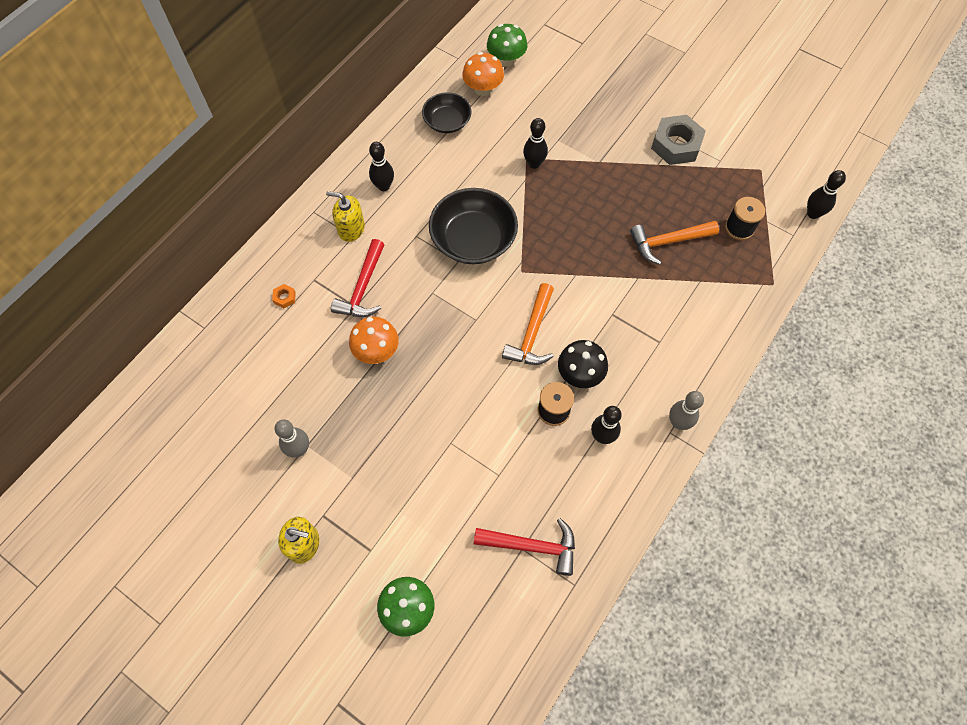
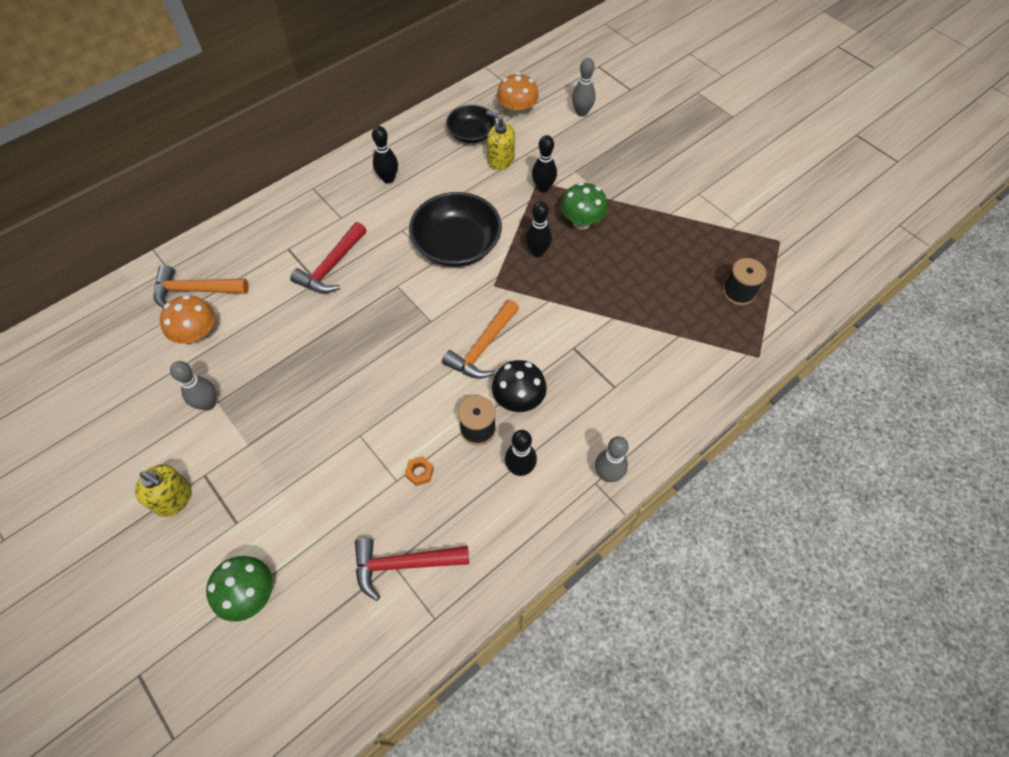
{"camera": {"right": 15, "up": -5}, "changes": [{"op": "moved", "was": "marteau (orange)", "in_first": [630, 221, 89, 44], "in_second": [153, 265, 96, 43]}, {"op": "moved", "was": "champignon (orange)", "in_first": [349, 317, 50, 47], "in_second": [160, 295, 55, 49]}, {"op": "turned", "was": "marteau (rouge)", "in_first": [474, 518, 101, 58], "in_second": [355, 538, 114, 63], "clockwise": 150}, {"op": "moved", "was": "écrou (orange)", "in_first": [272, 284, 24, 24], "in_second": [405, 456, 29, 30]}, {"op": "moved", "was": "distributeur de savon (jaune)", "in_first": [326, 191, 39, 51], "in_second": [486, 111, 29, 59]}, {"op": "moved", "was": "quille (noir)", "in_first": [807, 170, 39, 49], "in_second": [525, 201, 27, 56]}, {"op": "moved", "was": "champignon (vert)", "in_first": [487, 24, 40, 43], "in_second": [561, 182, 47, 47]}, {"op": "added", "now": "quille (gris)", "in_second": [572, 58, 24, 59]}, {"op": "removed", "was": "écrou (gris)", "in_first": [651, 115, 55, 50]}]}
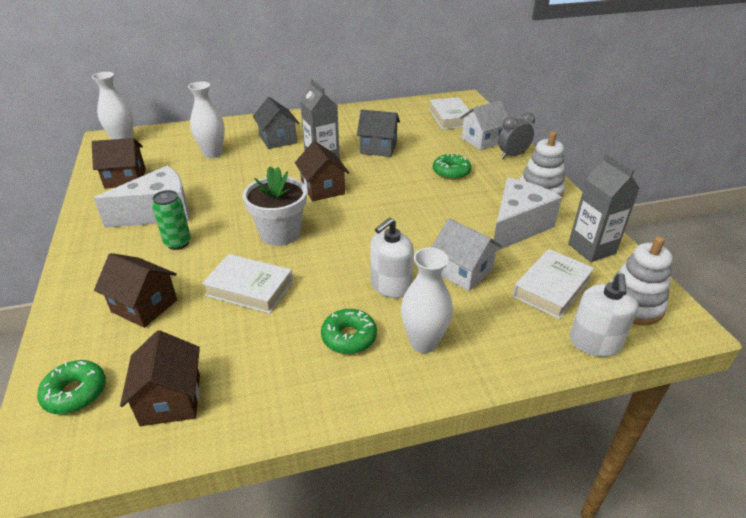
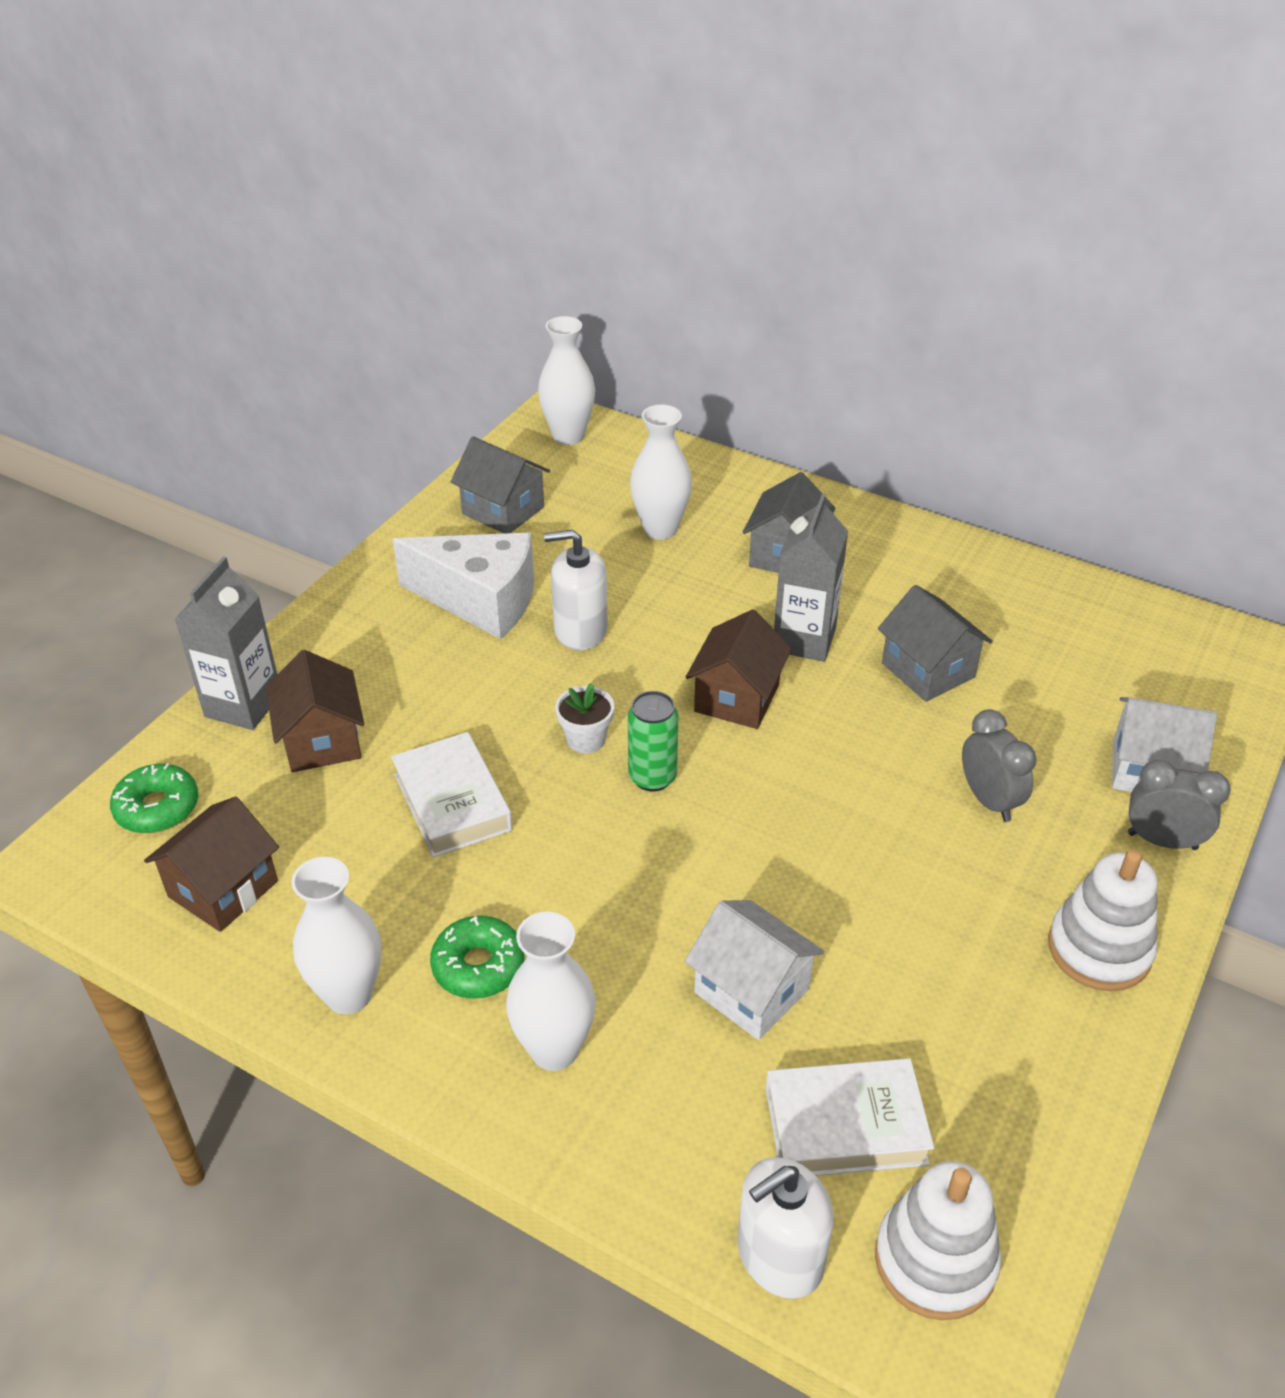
{"camera": {"right": 45, "up": 5}, "changes": [{"op": "moved", "was": "brique de lait (gris)", "in_first": [568, 153, 72, 109], "in_second": [174, 557, 103, 173]}, {"op": "added", "now": "vase (blanc)", "in_second": [292, 857, 89, 157]}, {"op": "recoloured", "was": "maison (marron)", "now": "maison (gris)", "in_first": [92, 138, 54, 51], "in_second": [451, 436, 99, 98]}, {"op": "moved", "was": "distributeur de savon (blanc)", "in_first": [370, 217, 44, 81], "in_second": [544, 530, 64, 120]}, {"op": "resized", "was": "pot de fleurs (blanc)", "in_first": [243, 166, 64, 80], "in_second": [555, 683, 59, 71], "ratio": 0.53}, {"op": "moved", "was": "canette (vert)", "in_first": [152, 190, 39, 60], "in_second": [628, 691, 51, 101]}, {"op": "turned", "was": "maison (blanc)", "in_first": [431, 218, 71, 73], "in_second": [685, 900, 140, 140], "clockwise": -45}, {"op": "replaced", "was": "beignet (vert)", "now": "réveil (gris)", "in_first": [433, 153, 38, 27], "in_second": [962, 709, 75, 113]}, {"op": "removed", "was": "livre (blanc)", "in_first": [429, 97, 40, 33]}, {"op": "removed", "was": "fromage (blanc)", "in_first": [494, 178, 68, 73]}]}
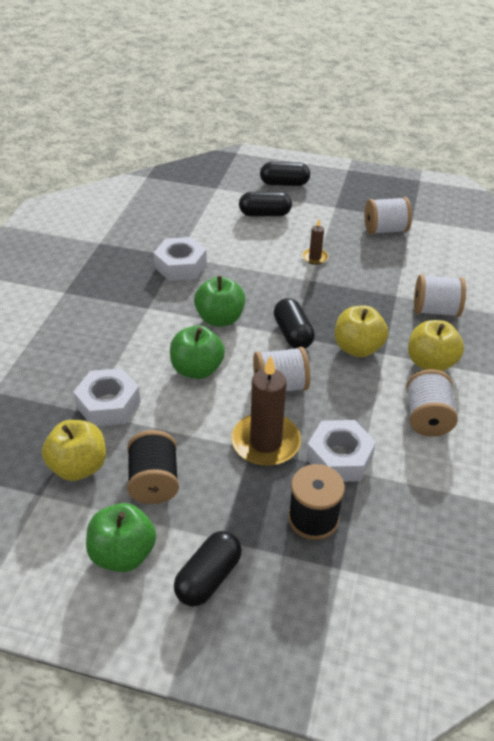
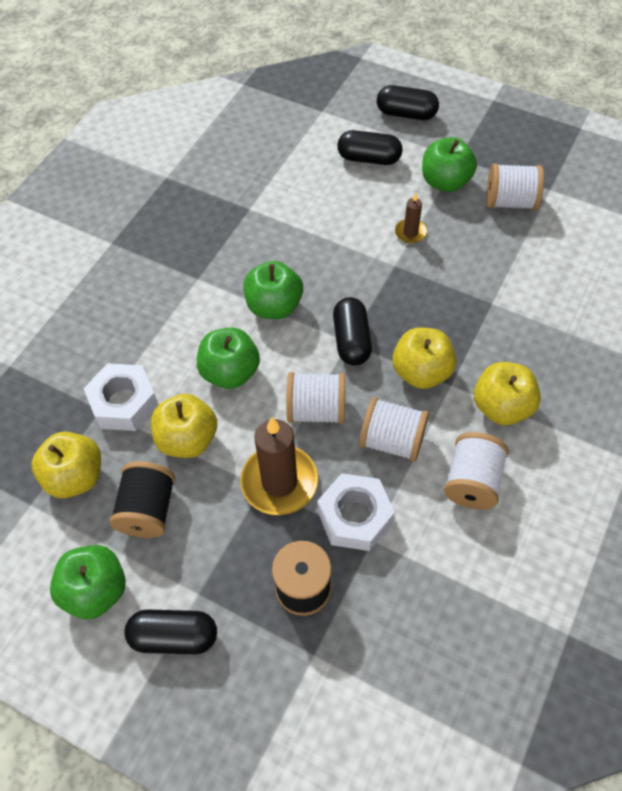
{"camera": {"right": 15, "up": 15}, "changes": [{"op": "turned", "was": "gélule (noir)", "in_first": [174, 531, 68, 75], "in_second": [124, 609, 93, 45], "clockwise": 45}, {"op": "added", "now": "pomme (jaune)", "in_second": [151, 394, 66, 64]}, {"op": "moved", "was": "bobine (blanc)", "in_first": [414, 274, 52, 43], "in_second": [359, 397, 70, 65]}, {"op": "added", "now": "pomme (vert)", "in_second": [422, 137, 55, 55]}, {"op": "removed", "was": "écrou (blanc)", "in_first": [154, 237, 53, 44]}]}
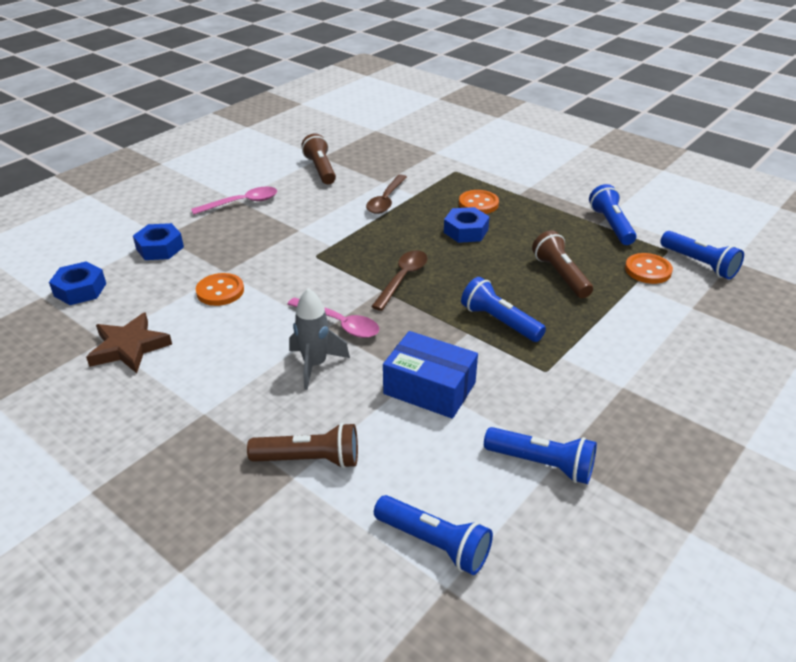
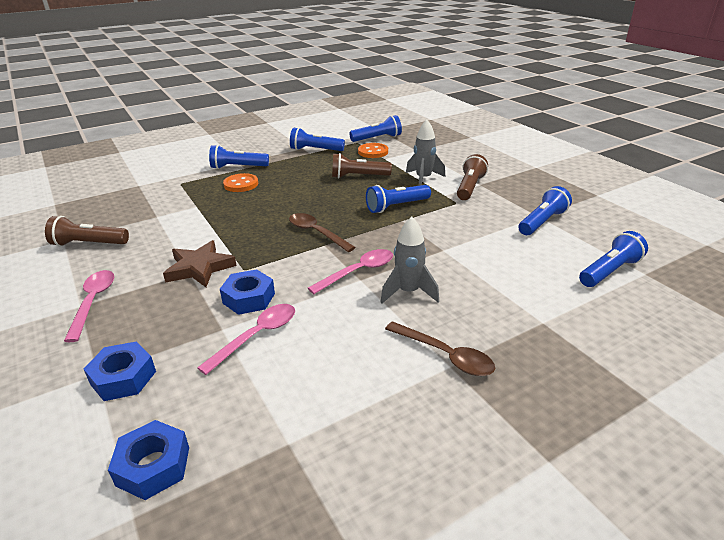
{"camera": {"right": -70, "up": -5}, "changes": [{"op": "moved", "was": "étoile (marron)", "in_first": [86, 312, 86, 61], "in_second": [163, 240, 74, 47]}, {"op": "replaced", "was": "bouton (orange)", "now": "cuillère (rose)", "in_first": [196, 273, 48, 33], "in_second": [197, 304, 98, 71]}, {"op": "added", "now": "lampe de poche (bleu)", "in_second": [209, 145, 60, 24]}, {"op": "moved", "was": "écrou (bleu)", "in_first": [444, 207, 46, 36], "in_second": [220, 269, 55, 46]}, {"op": "moved", "was": "cuillère (marron)", "in_first": [366, 174, 41, 40], "in_second": [385, 321, 110, 55]}, {"op": "added", "now": "fusée (gris)", "in_second": [406, 119, 39, 67]}, {"op": "moved", "was": "lampe de poche (marron)", "in_first": [247, 423, 111, 46], "in_second": [457, 154, 31, 46]}, {"op": "removed", "was": "boîte (bleu)", "in_first": [383, 331, 95, 88]}]}
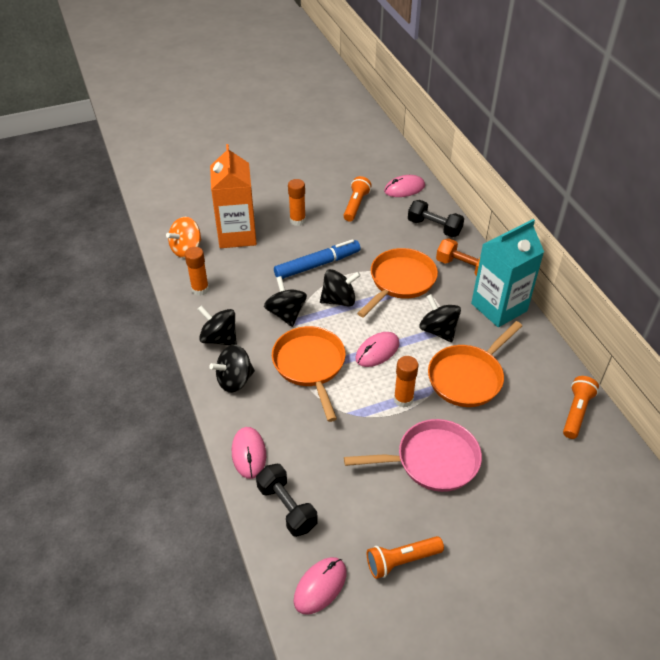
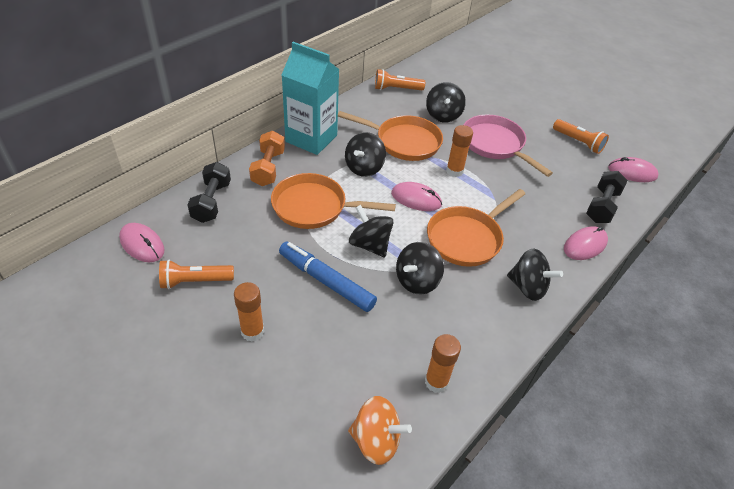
{"camera": {"right": -120, "up": 0}, "changes": [{"op": "moved", "was": "toupie (noir)", "in_first": [198, 305, 39, 41], "in_second": [426, 82, 40, 40]}, {"op": "removed", "was": "brique de lait (orange)", "in_first": [210, 144, 47, 104]}]}
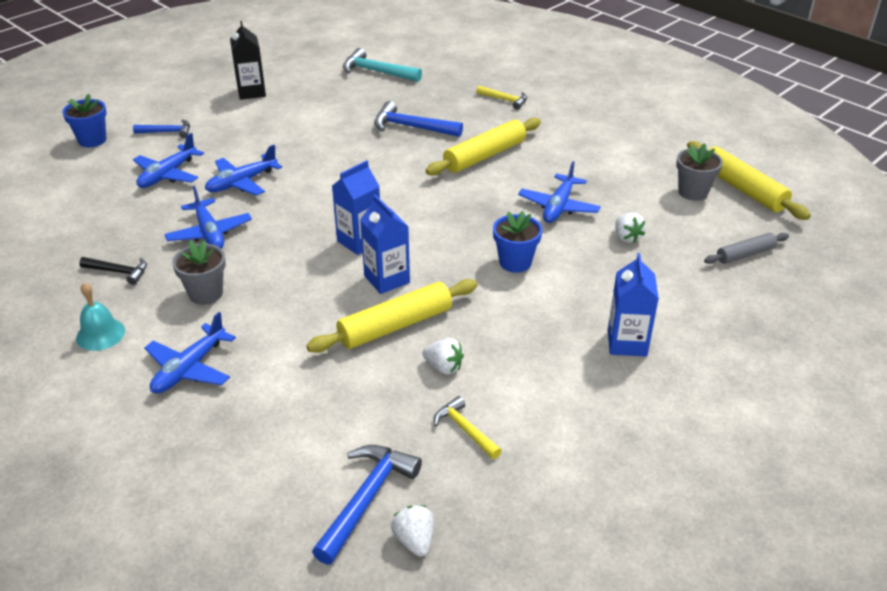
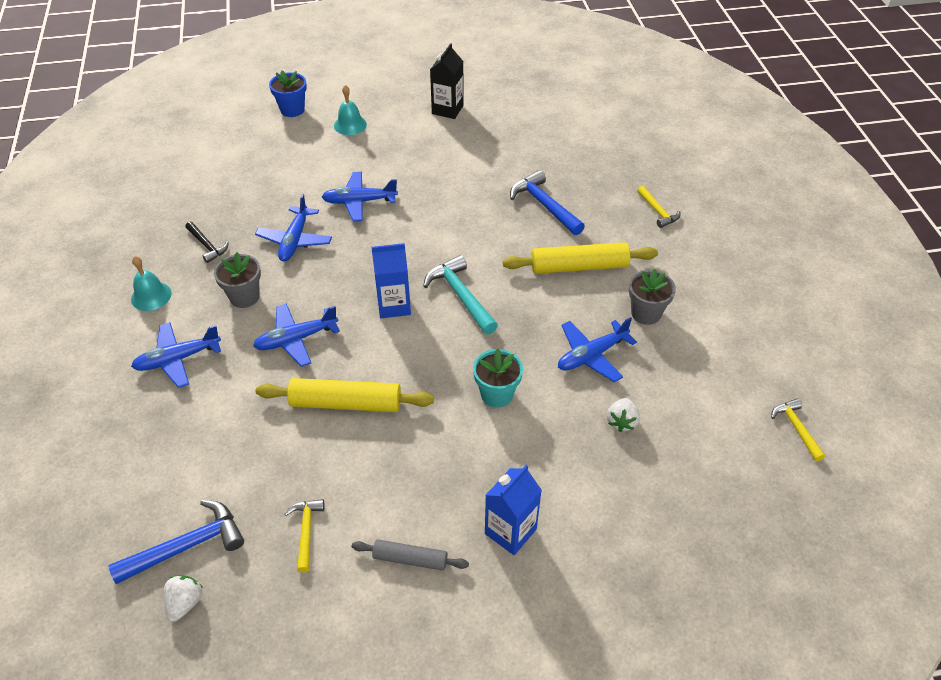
{"camera": {"right": 35, "up": 10}, "changes": [{"op": "moved", "was": "avion (bleu)", "in_first": [133, 133, 71, 55], "in_second": [253, 303, 87, 64]}, {"op": "replaced", "was": "marteau (bleu)", "now": "cloche (turquoise)", "in_first": [133, 119, 57, 19], "in_second": [334, 85, 33, 50]}, {"op": "moved", "was": "rouleau à pâtisserie (gris)", "in_first": [704, 233, 85, 31], "in_second": [352, 540, 117, 31]}, {"op": "moved", "was": "marteau (turquoise)", "in_first": [343, 48, 79, 34], "in_second": [423, 255, 75, 80]}, {"op": "recoloured", "was": "pot de fleurs (bleu)", "now": "pot de fleurs (turquoise)", "in_first": [493, 211, 49, 62], "in_second": [473, 348, 50, 60]}, {"op": "moved", "was": "pot de fleurs (gris)", "in_first": [676, 143, 47, 58], "in_second": [629, 269, 47, 56]}, {"op": "replaced", "was": "rouleau à pâtisserie (jaune)", "now": "marteau (jaune)", "in_first": [687, 141, 124, 79], "in_second": [771, 398, 54, 63]}, {"op": "removed", "was": "brique de lait (bleu)", "in_first": [360, 195, 50, 99]}, {"op": "removed", "was": "fraise (blanc)", "in_first": [422, 338, 42, 36]}]}
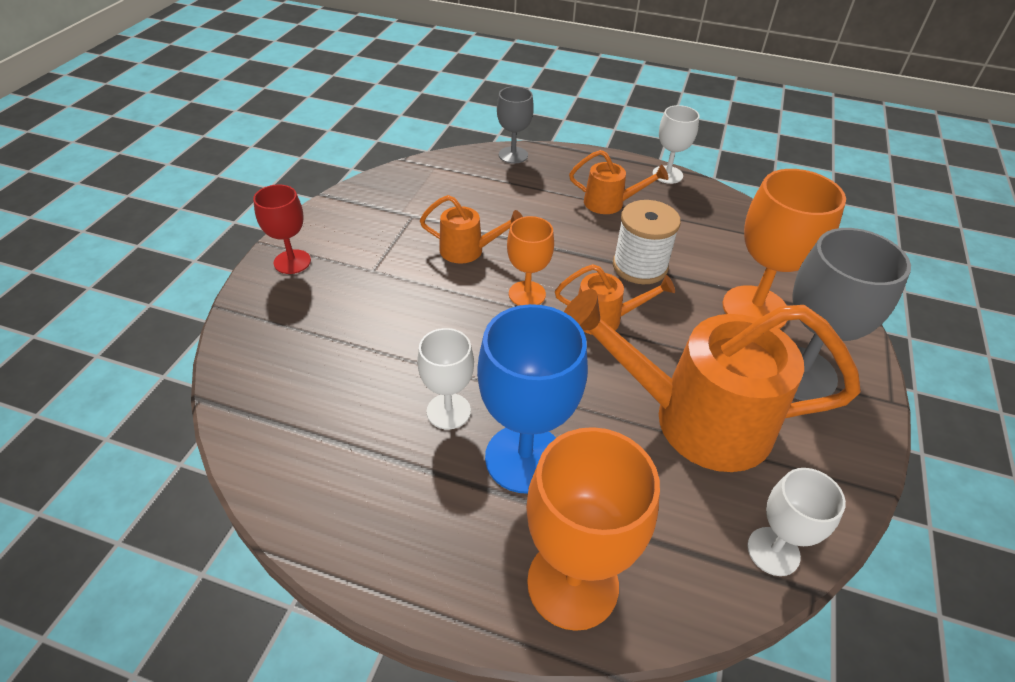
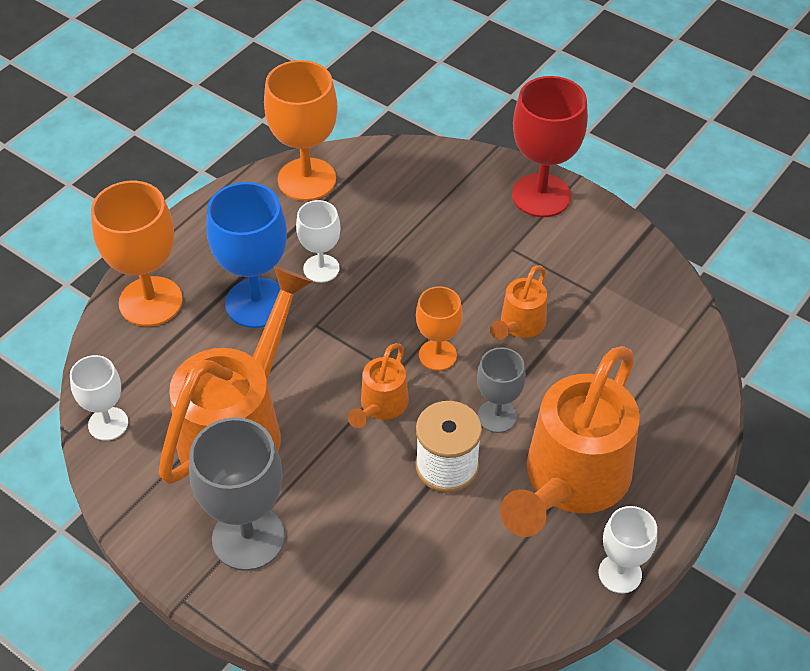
{"camera": {"right": 110, "up": 5}, "changes": [{"op": "moved", "was": "verre à pied (orange)", "in_first": [723, 169, 123, 160], "in_second": [264, 60, 74, 141]}, {"op": "moved", "was": "verre à pied (gris)", "in_first": [497, 86, 37, 78], "in_second": [477, 347, 49, 86]}, {"op": "resized", "was": "arrosoir (orange)", "in_first": [569, 150, 99, 64], "in_second": [500, 346, 140, 191], "ratio": 2.12}, {"op": "resized", "was": "verre à pied (rouge)", "in_first": [253, 184, 58, 90], "in_second": [512, 76, 76, 141], "ratio": 1.71}]}
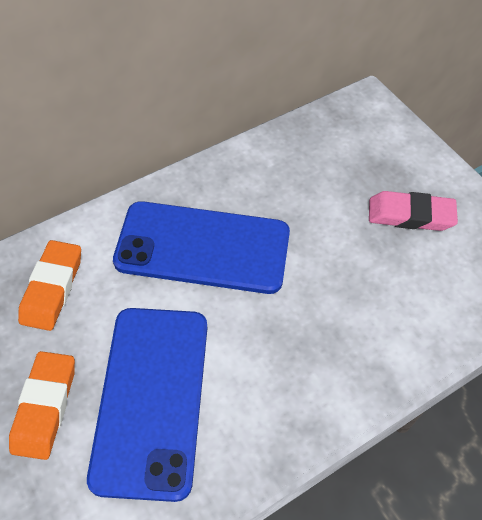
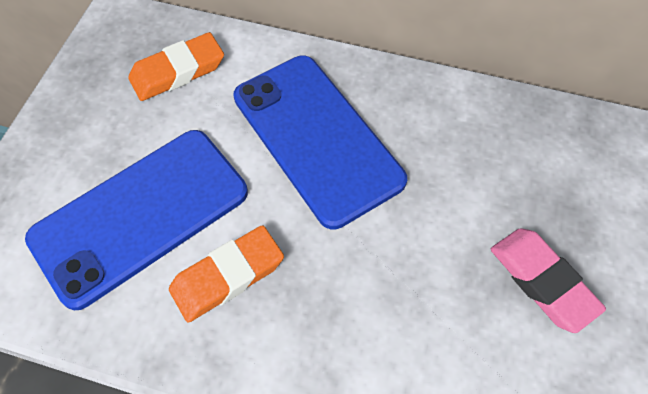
{"camera": {"right": 50, "up": 5}, "changes": [{"op": "moved", "was": "gomme (orange)", "in_first": [9, 351, 66, 109], "in_second": [169, 225, 115, 98]}]}
